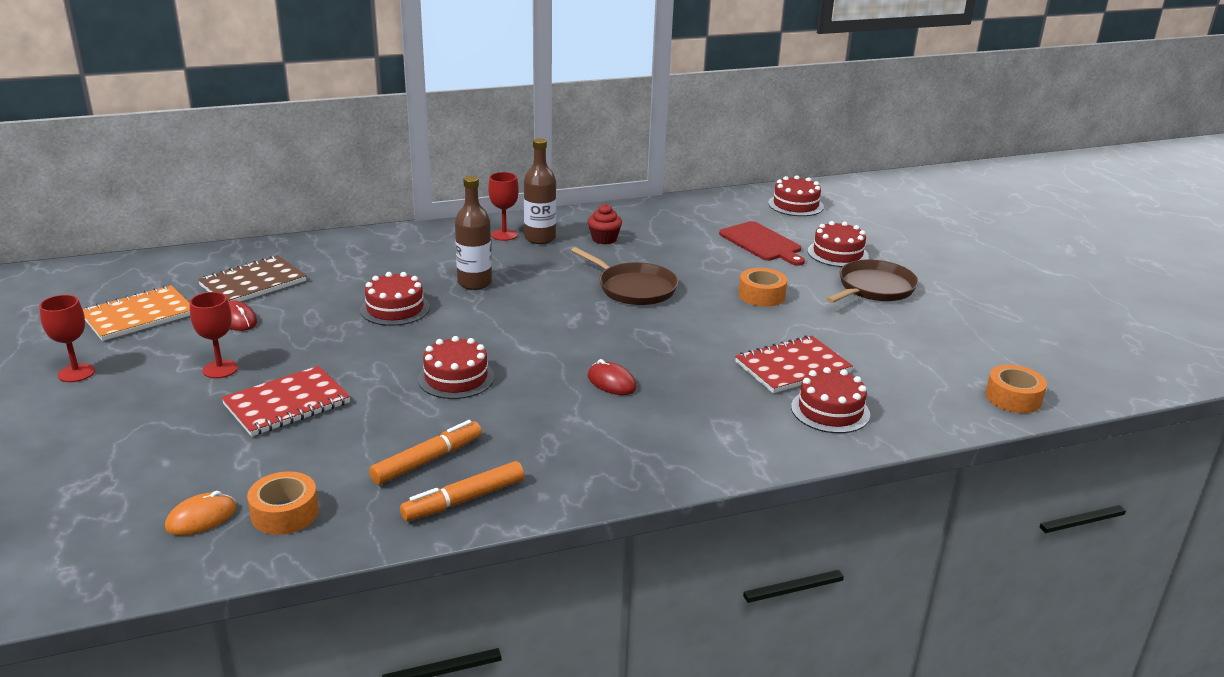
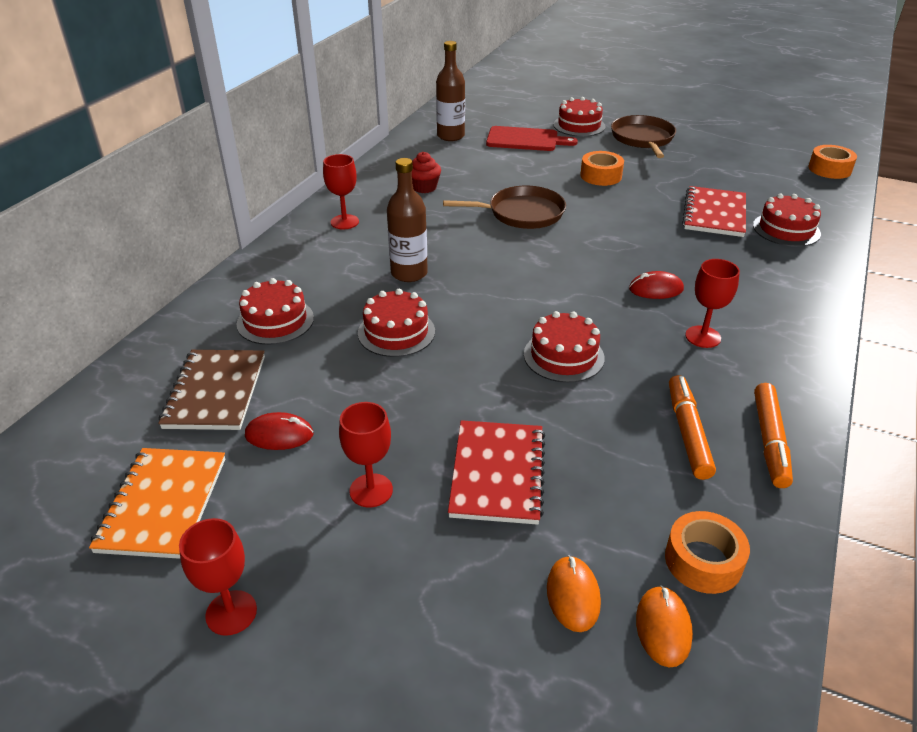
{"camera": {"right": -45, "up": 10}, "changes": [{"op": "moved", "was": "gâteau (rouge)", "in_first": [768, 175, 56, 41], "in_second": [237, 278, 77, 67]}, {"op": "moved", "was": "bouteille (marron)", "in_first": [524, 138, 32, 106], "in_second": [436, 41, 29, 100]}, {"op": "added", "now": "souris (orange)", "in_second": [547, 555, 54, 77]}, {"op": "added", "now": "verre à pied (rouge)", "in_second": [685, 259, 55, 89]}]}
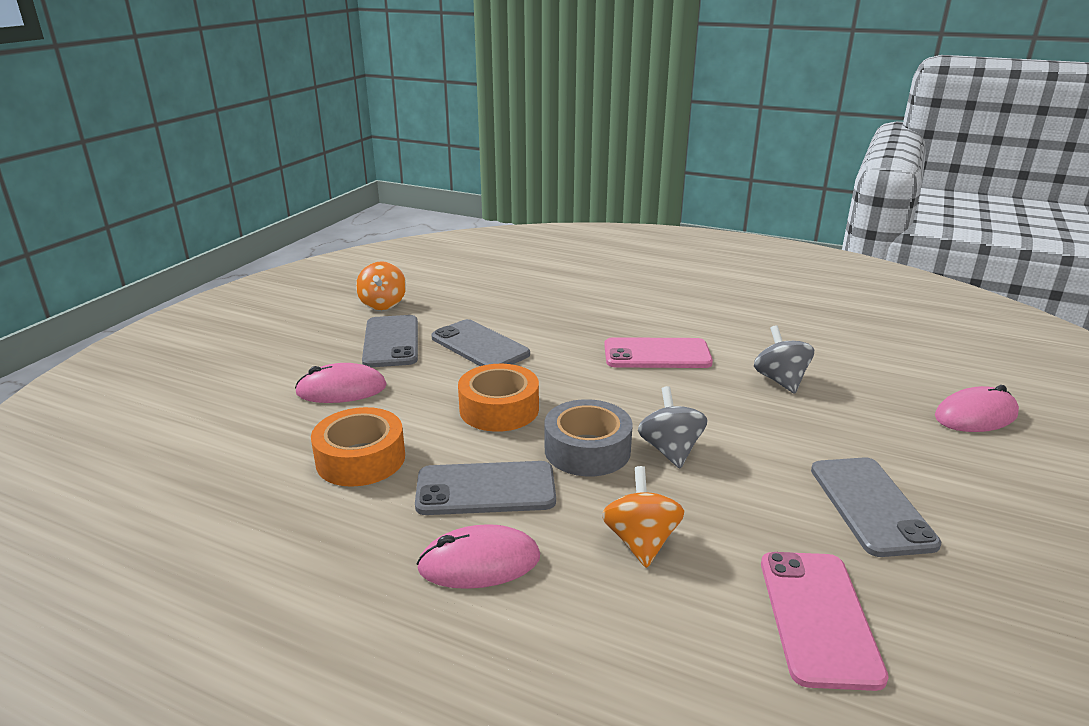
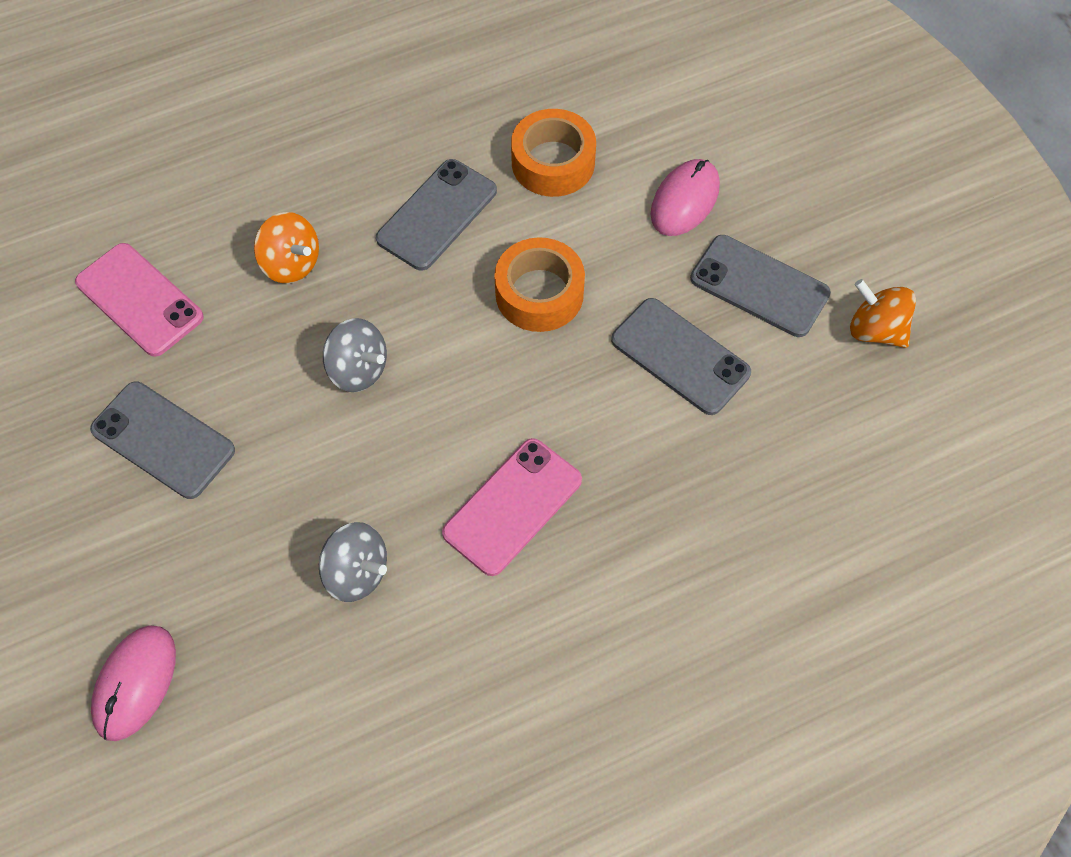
{"camera": {"right": 130, "up": 35}, "changes": [{"op": "turned", "was": "téléphone (gris)", "in_first": [431, 319, 99, 47], "in_second": [611, 298, 140, 117], "clockwise": 45}, {"op": "removed", "was": "souris (rose)", "in_first": [417, 524, 123, 65]}, {"op": "removed", "was": "ruban adhésif (gris)", "in_first": [545, 399, 88, 77]}]}
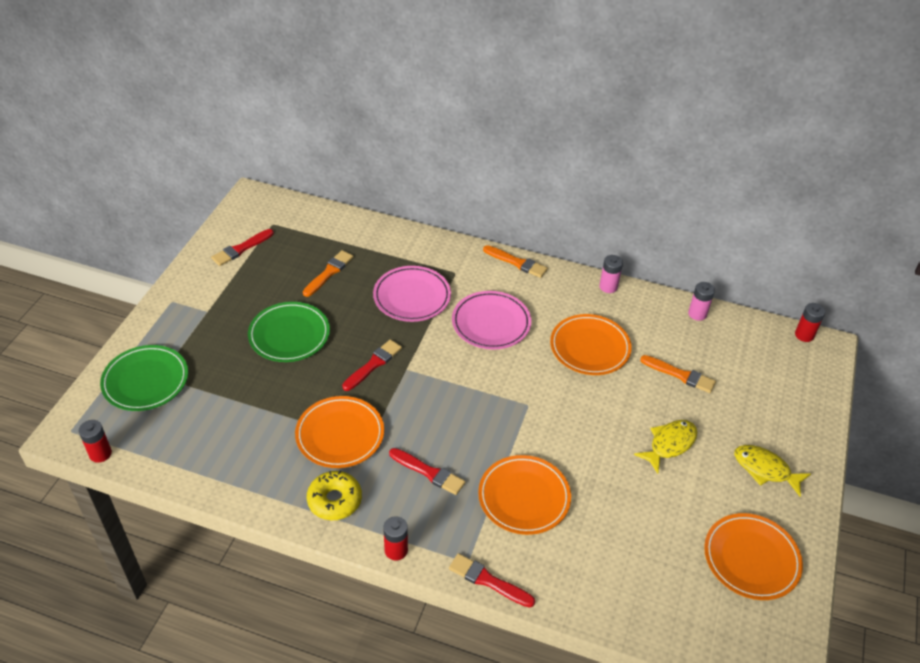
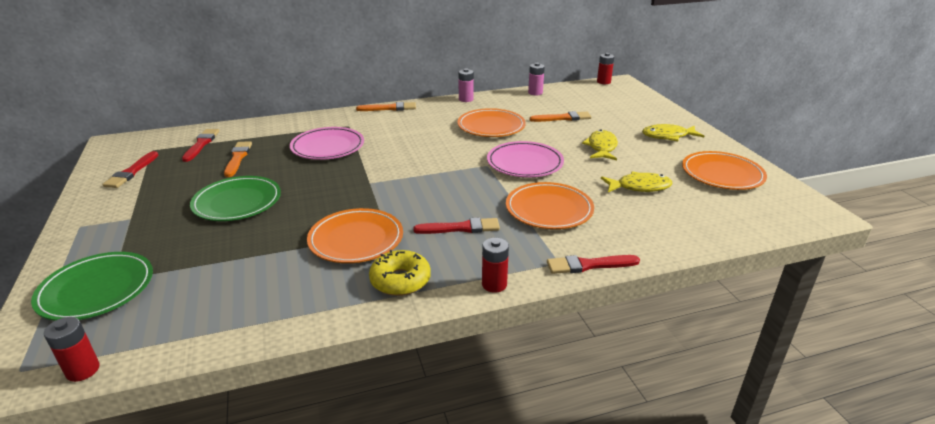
{"camera": {"right": -35, "up": -15}, "changes": [{"op": "moved", "was": "pinceau (rouge)", "in_first": [342, 339, 60, 52], "in_second": [182, 129, 38, 33]}, {"op": "moved", "was": "assiette (rose)", "in_first": [452, 291, 79, 58], "in_second": [487, 141, 77, 37]}, {"op": "added", "now": "poisson (jaune)", "in_second": [601, 171, 72, 21]}]}
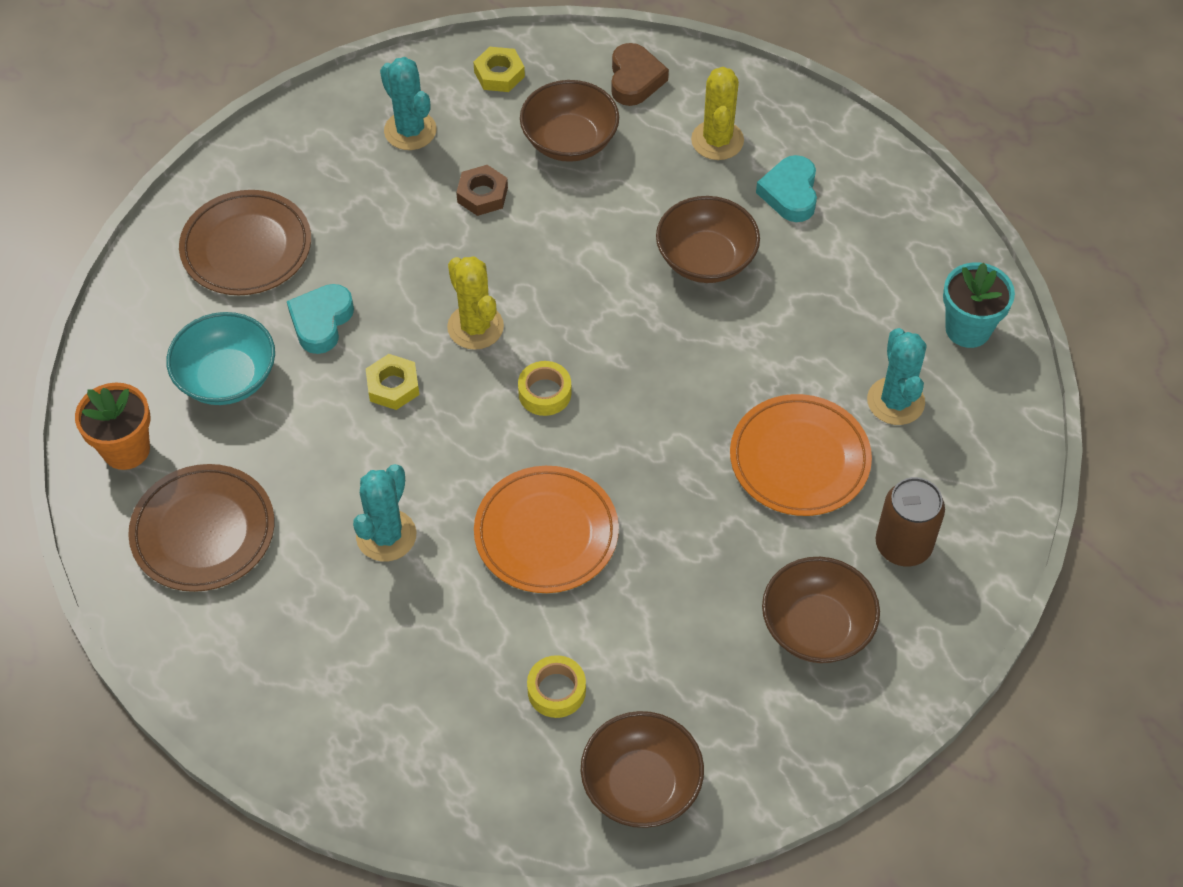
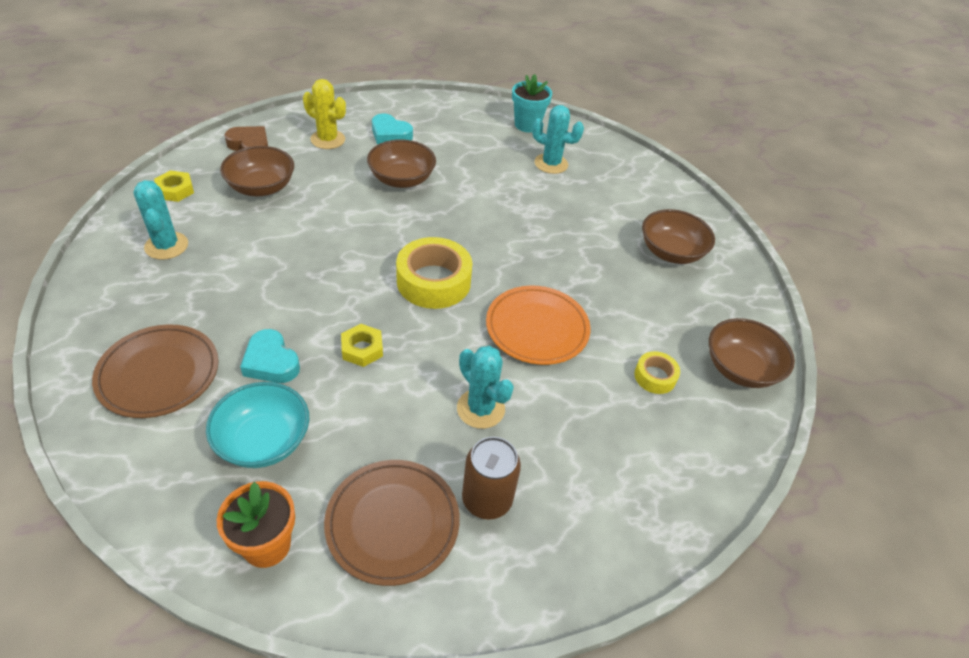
{"camera": {"right": -65, "up": -10}, "changes": [{"op": "turned", "was": "cactus (turquoise)", "in_first": [380, 57, 57, 93], "in_second": [133, 180, 55, 80], "clockwise": 75}, {"op": "resized", "was": "ruban adhésif (jaune)", "in_first": [518, 361, 54, 55], "in_second": [396, 237, 76, 72], "ratio": 1.93}, {"op": "moved", "was": "canette (marron)", "in_first": [876, 477, 69, 89], "in_second": [462, 437, 59, 83]}, {"op": "removed", "was": "cactus (jaune)", "in_first": [447, 256, 57, 94]}, {"op": "removed", "was": "écrou (marron)", "in_first": [456, 165, 52, 51]}, {"op": "removed", "was": "assiette (orange)", "in_first": [730, 394, 142, 122]}]}
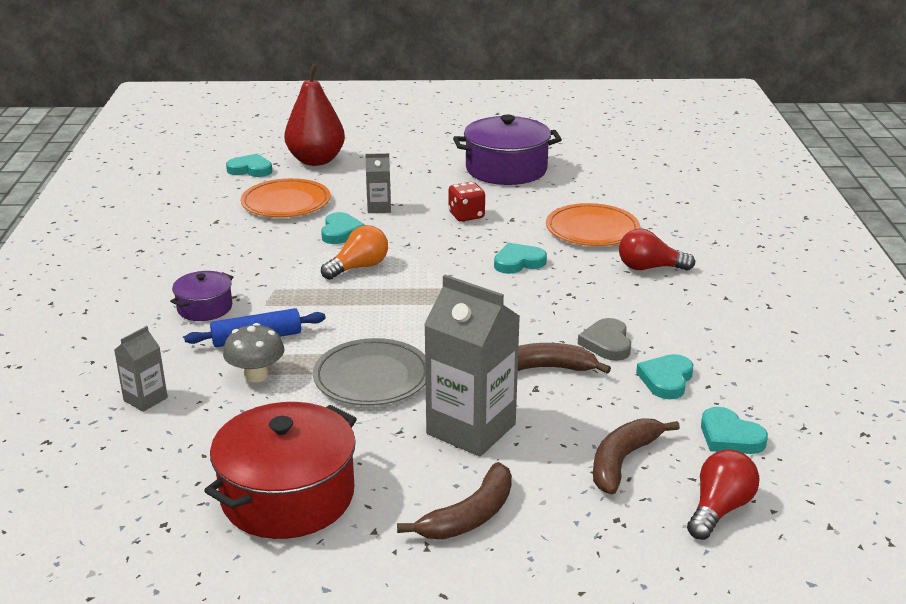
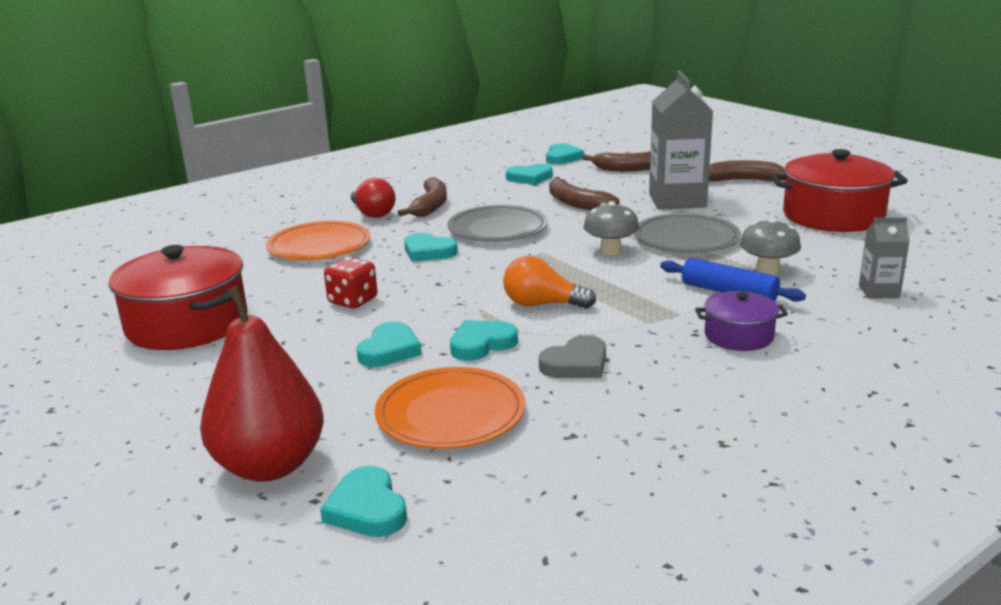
{"camera": {"right": -125, "up": -5}, "changes": [{"op": "recoloured", "was": "marmite (violet)", "now": "marmite (rouge)", "in_first": [453, 115, 109, 70], "in_second": [109, 245, 139, 105]}, {"op": "replaced", "was": "brique de lait (gris)", "now": "cœur (turquoise)", "in_first": [365, 153, 26, 60], "in_second": [356, 322, 66, 45]}, {"op": "added", "now": "banane (marron)", "in_second": [398, 177, 49, 40]}, {"op": "added", "now": "assiette (gris)", "in_second": [447, 205, 101, 37]}, {"op": "moved", "was": "cœur (gris)", "in_first": [578, 318, 53, 43], "in_second": [539, 335, 67, 43]}, {"op": "added", "now": "champignon (gris)", "in_second": [583, 201, 56, 55]}, {"op": "removed", "was": "ampoule (rouge)", "in_first": [687, 449, 72, 91]}]}
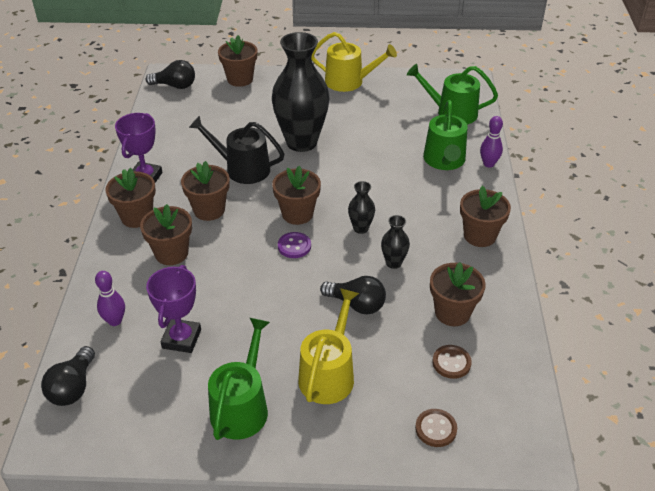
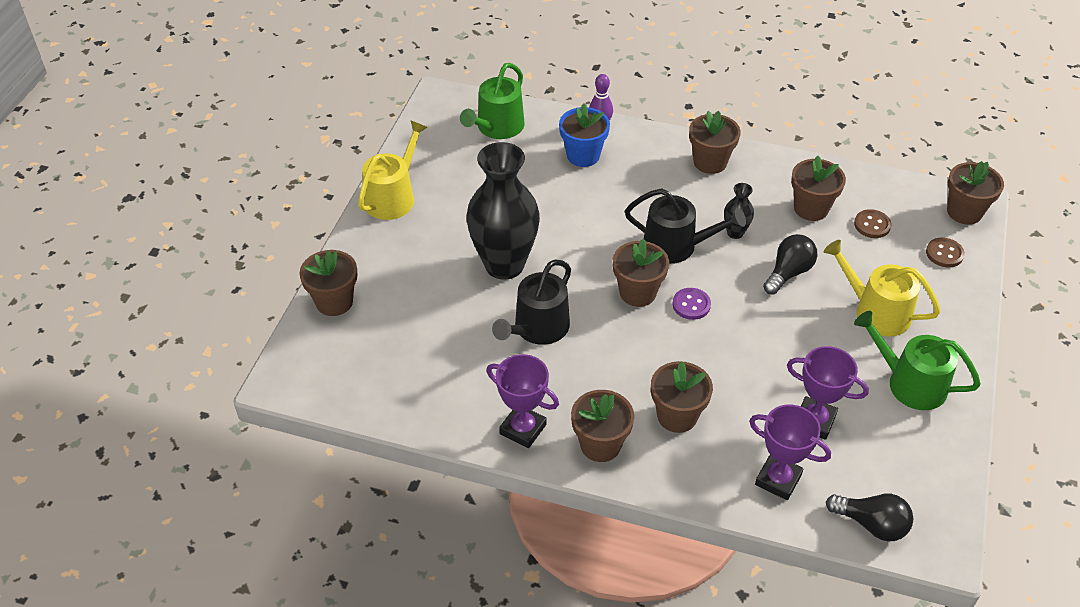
{"camera": {"right": -75, "up": 5}, "changes": [{"op": "replaced", "was": "arrosoir (vert)", "now": "pot de fleurs (bleu)", "in_first": [423, 100, 45, 70], "in_second": [559, 103, 51, 64]}, {"op": "replaced", "was": "vase (noir)", "now": "arrosoir (noir)", "in_first": [348, 181, 27, 53], "in_second": [625, 188, 121, 76]}, {"op": "replaced", "was": "quille (violet)", "now": "trophée (violet)", "in_first": [95, 271, 30, 55], "in_second": [749, 405, 82, 95]}, {"op": "moved", "was": "pot de fleurs (marron)", "in_first": [181, 161, 49, 60], "in_second": [947, 161, 57, 64]}, {"op": "removed", "was": "ampoule (noir)", "in_first": [146, 60, 49, 29]}]}
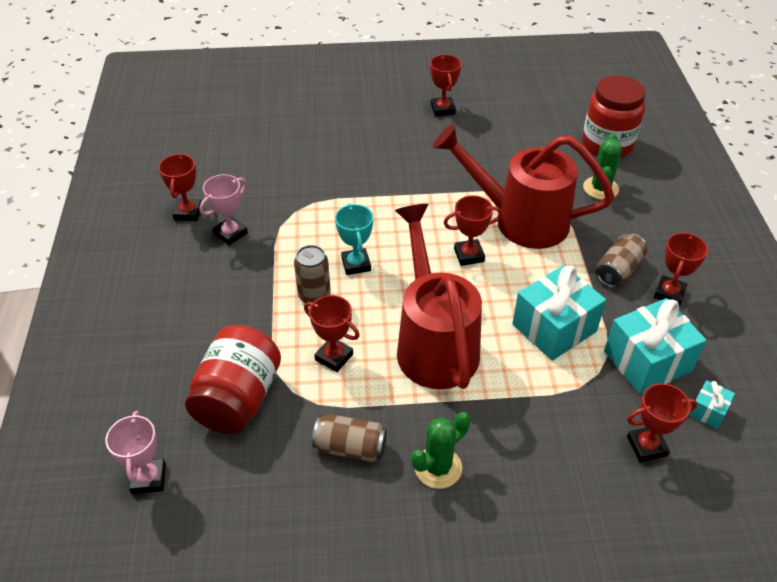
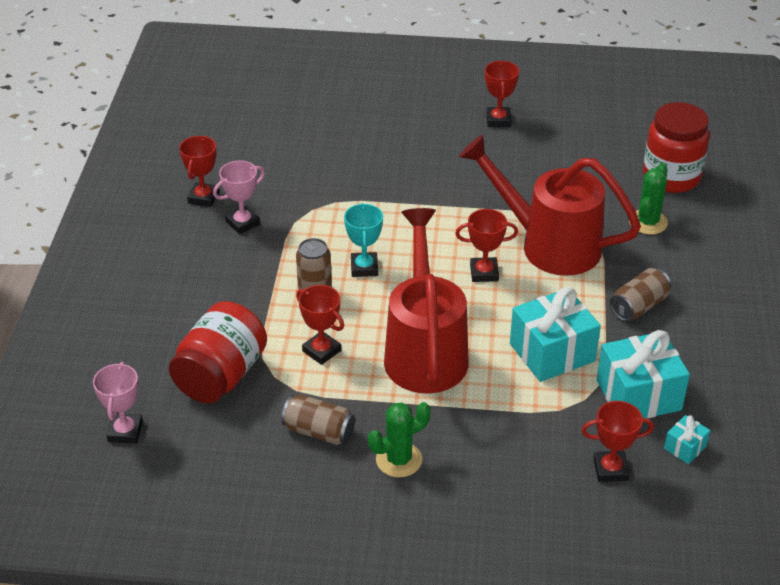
{"camera": {"right": 10, "up": -5}, "changes": [{"op": "removed", "was": "trophée (rouge)", "in_first": [654, 233, 54, 73]}]}
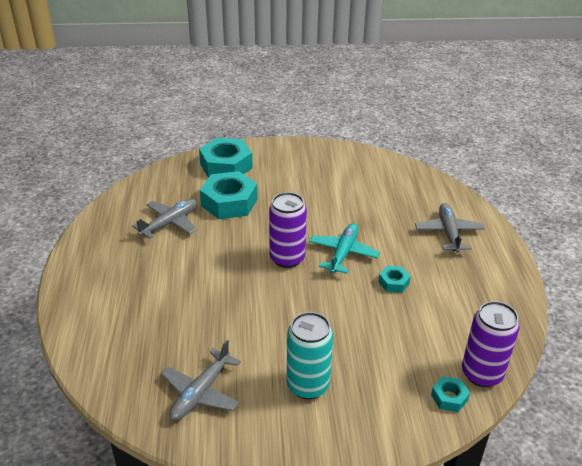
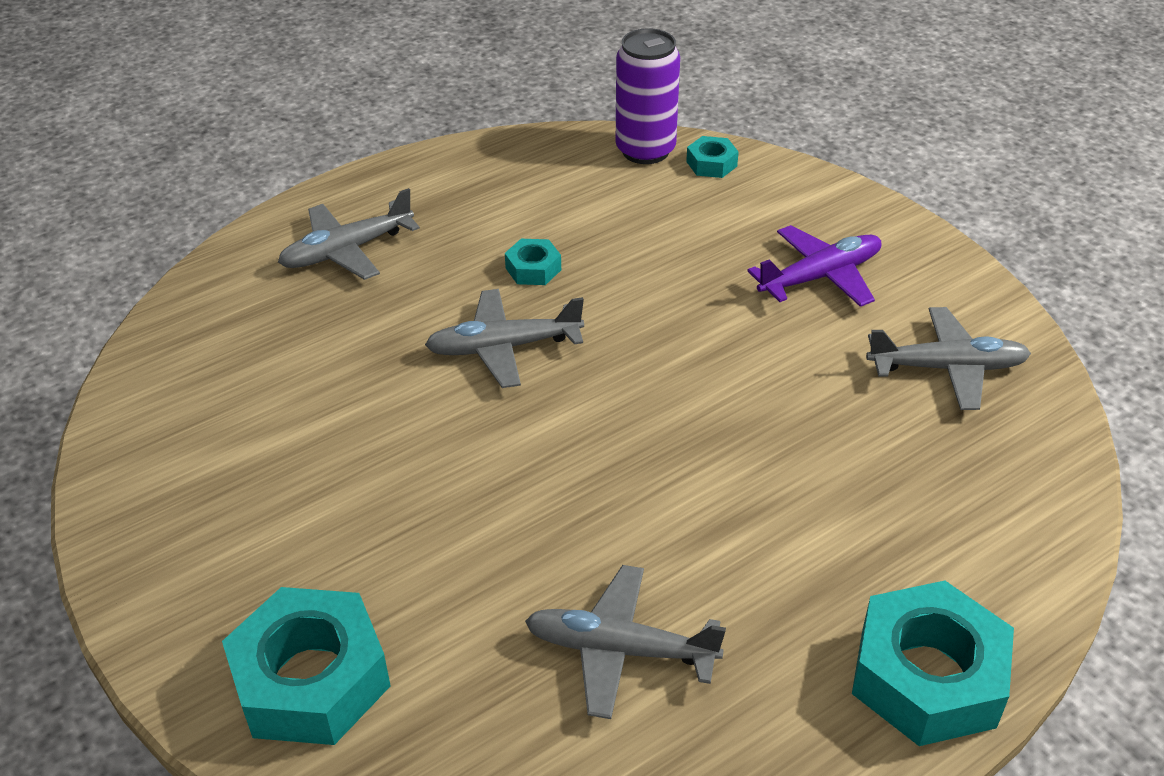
{"camera": {"right": -120, "up": 5}, "changes": [{"op": "recoloured", "was": "avion (turquoise)", "now": "avion (gris)", "in_first": [309, 223, 71, 51], "in_second": [425, 289, 159, 99]}, {"op": "replaced", "was": "canette (turquoise)", "now": "avion (violet)", "in_first": [287, 312, 46, 87], "in_second": [747, 225, 135, 82]}, {"op": "moved", "was": "écrou (turquoise)", "in_first": [200, 171, 58, 48], "in_second": [852, 581, 162, 165]}, {"op": "removed", "was": "canette (violet)", "in_first": [269, 192, 38, 76]}]}
